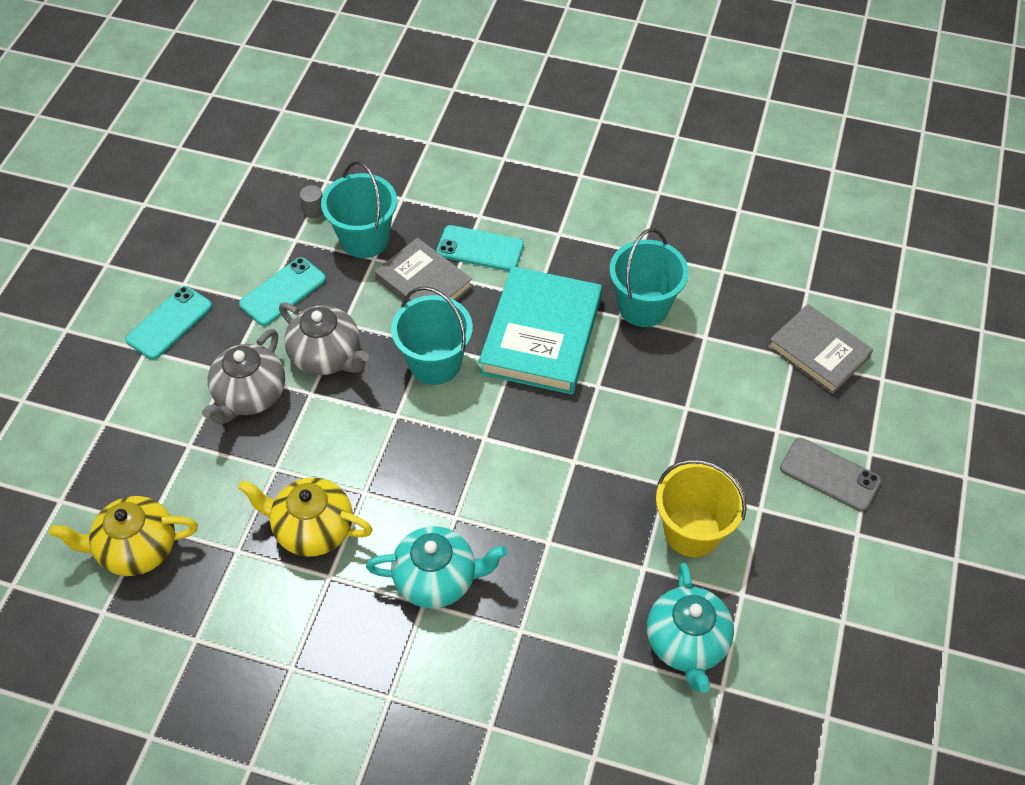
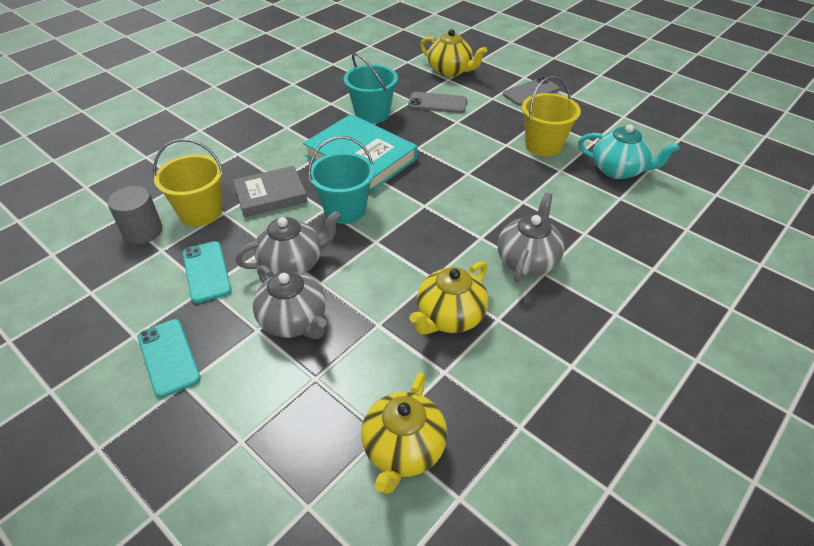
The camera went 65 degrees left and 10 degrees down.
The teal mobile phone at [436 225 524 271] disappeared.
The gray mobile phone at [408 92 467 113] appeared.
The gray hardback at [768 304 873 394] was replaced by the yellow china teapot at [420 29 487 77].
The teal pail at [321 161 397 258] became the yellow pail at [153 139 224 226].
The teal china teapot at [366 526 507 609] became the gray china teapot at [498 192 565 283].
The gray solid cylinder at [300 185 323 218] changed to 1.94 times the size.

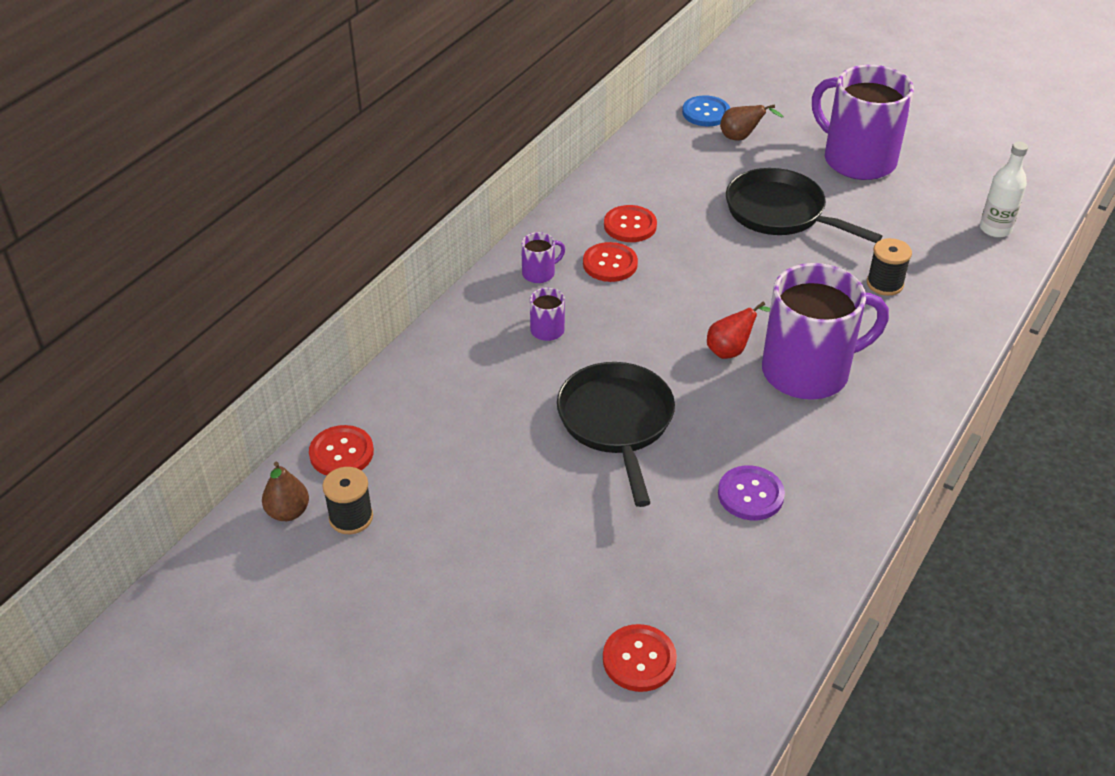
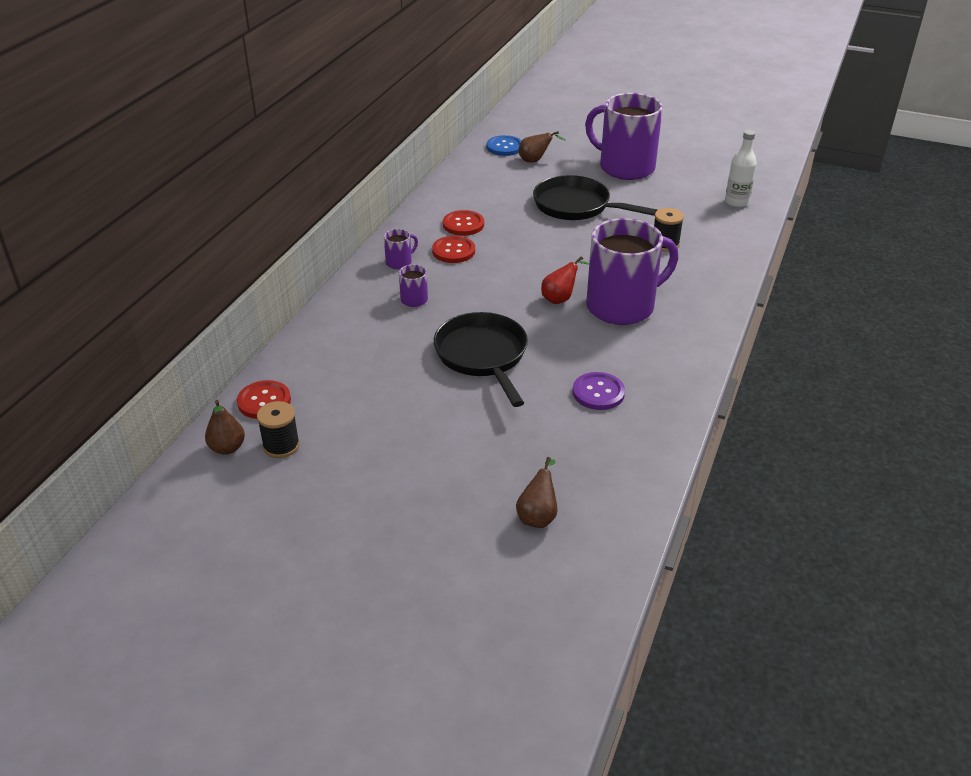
The camera went 10 degrees left and 5 degrees down.
The scarlet button at [603 624 677 692] was replaced by the brown pear fruit at [516 457 558 528].

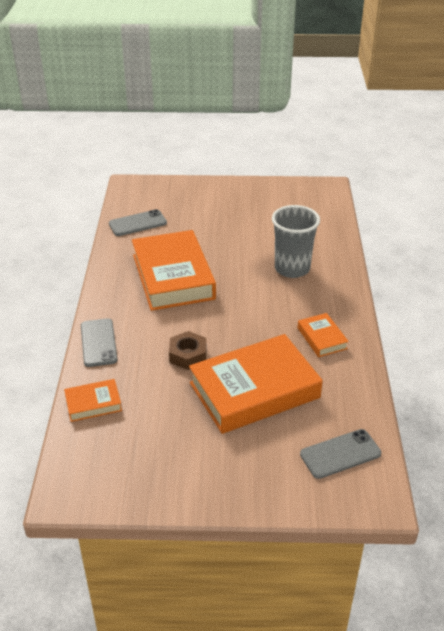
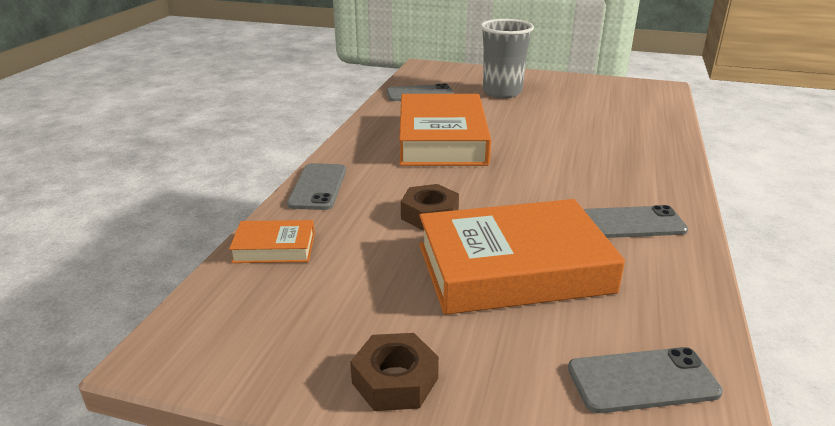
The camera went 15 degrees right and 10 degrees down.
The brown hexagon nut at [350 333 439 411] appeared.
The gray beaker moved from [272 205 320 278] to [480 19 534 98].
The orange-coloured hardback at [298 313 349 357] was replaced by the gray mobile phone at [583 205 688 238].

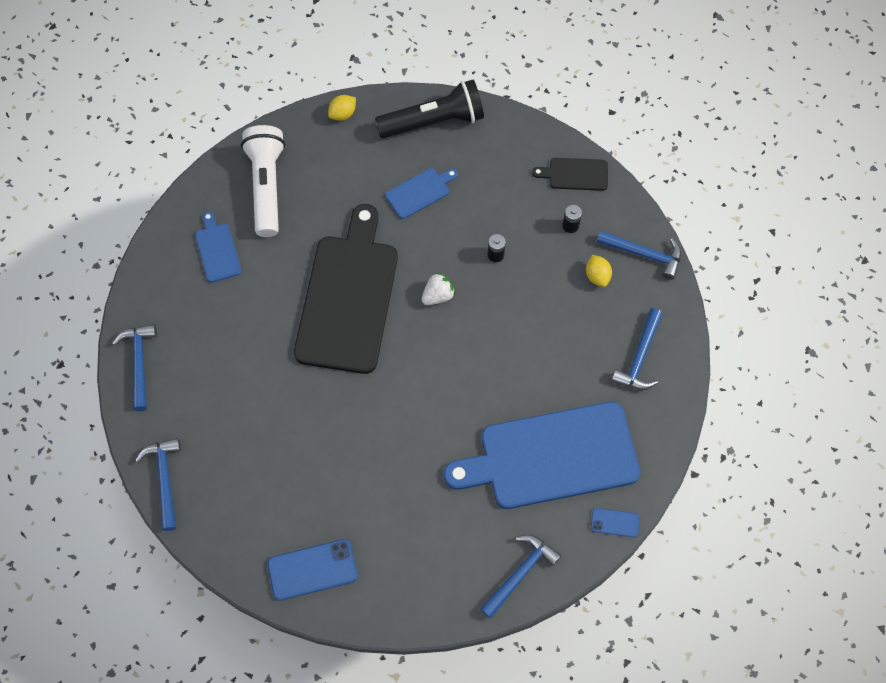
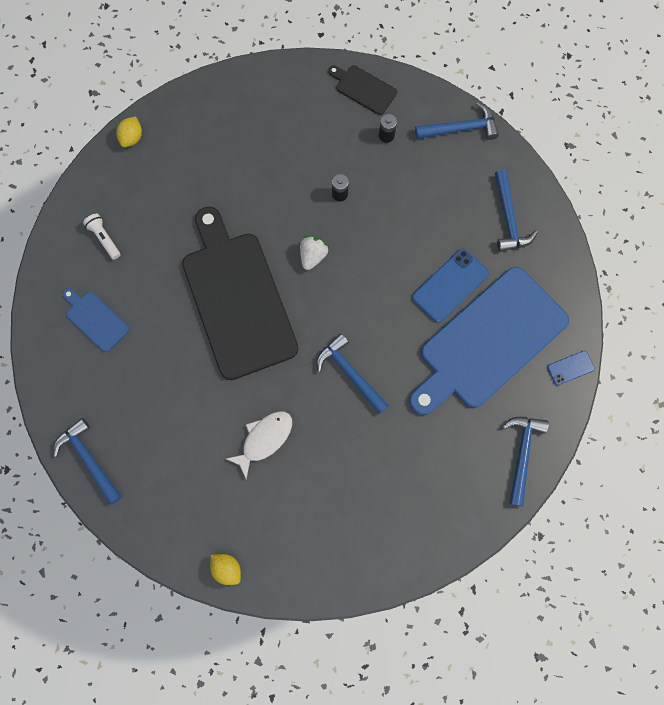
The camera went 30 degrees left and 10 degrees up.
The ebony flashlight at [375 80 484 138] disappeared.
The royal blue chopping board at [385 168 458 219] disappeared.
The pure white fish at [226 411 292 479] appeared.
The royal blue carpenter's hammer moved from [135 438 181 531] to [317 333 389 414].
The royal blue mobile phone moved from [267 539 358 601] to [412 249 489 323].
The yellow citrus fruit moved from [586 255 612 287] to [210 554 241 585].
The ebony chopping board at [532 158 608 191] turned 60 degrees clockwise.
The pure white flashlight at [241 125 285 237] changed to 0.44 times the size.

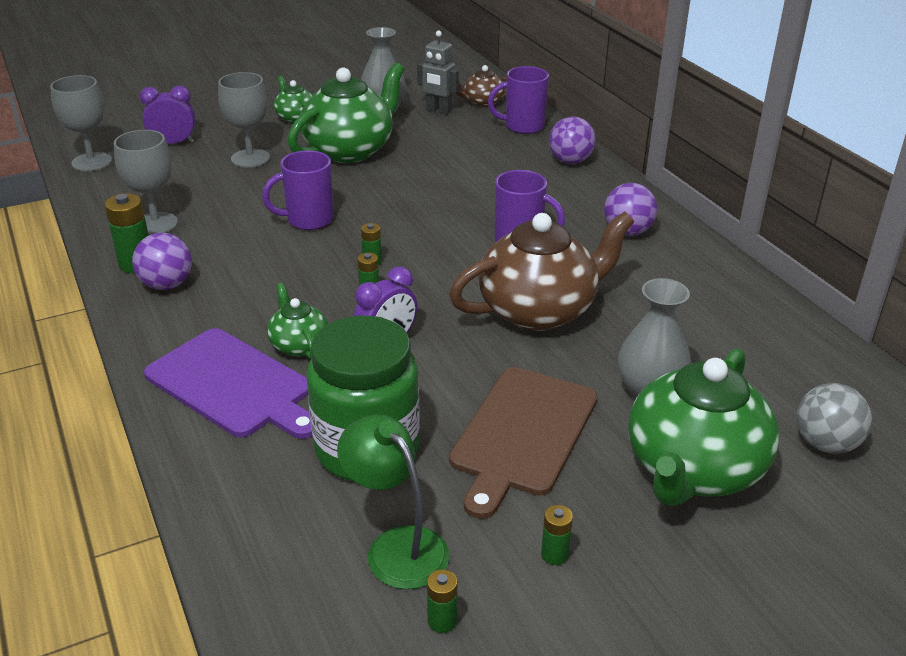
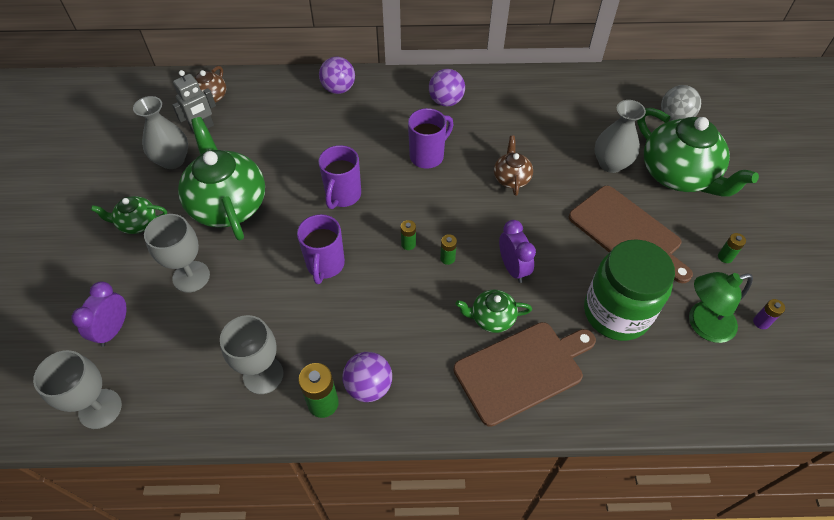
The camera went 65 degrees left and 20 degrees up.
The royal purple tea mug moved from [488 66 549 134] to [318 145 361 209].
The royal purple chopping board at [144 328 313 439] became the brown chopping board at [453 322 596 427].
The green AA battery at [427 569 458 633] became the royal purple AA battery at [753 299 785 329].
The brown china teapot at [449 212 634 331] changed to 0.49 times the size.

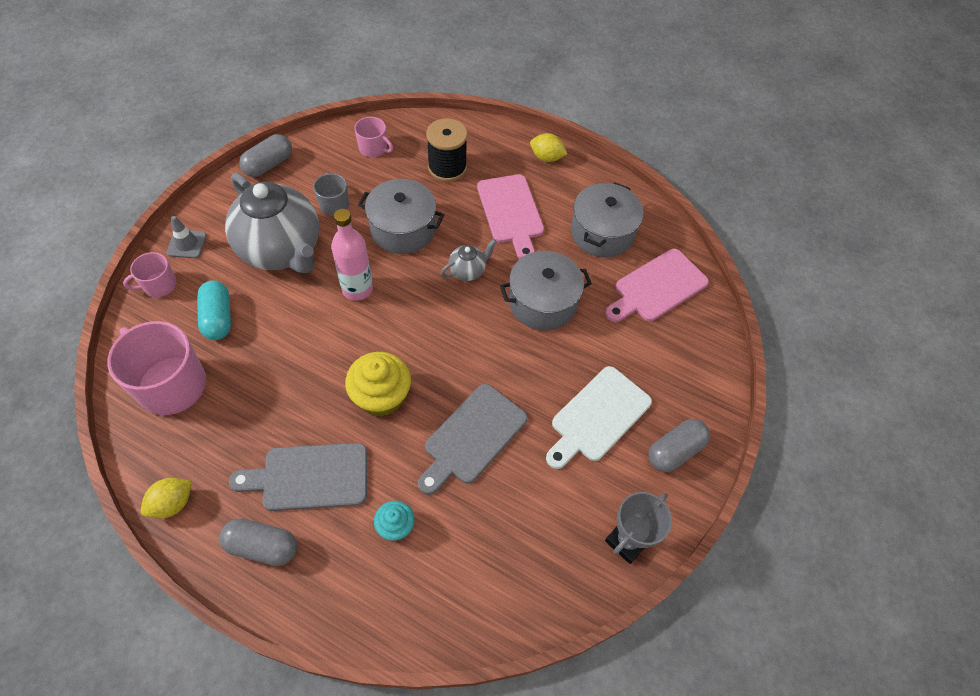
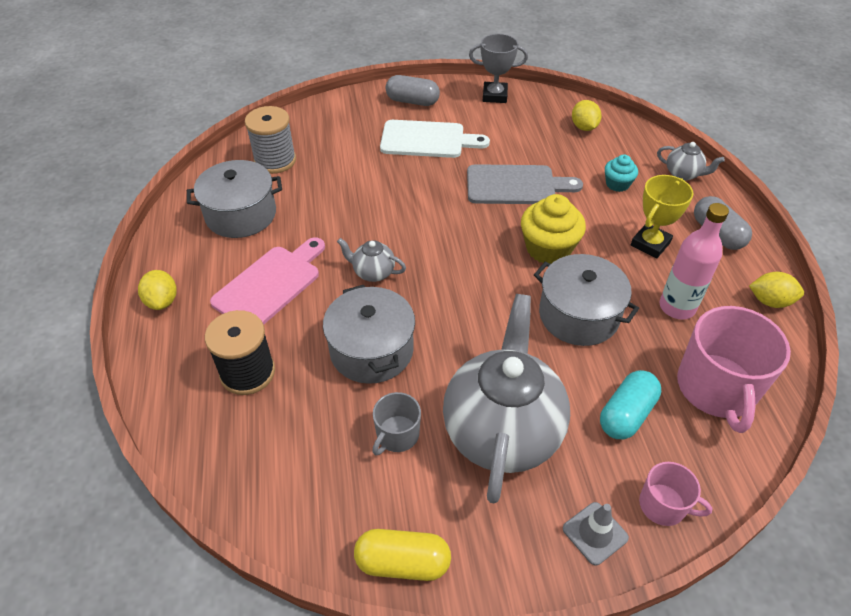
The camera went 125 degrees left and 10 degrees down.
The rose-pink tea mug at [354 117 393 157] disappeared.
The yellow citrus fruit at [572 100 602 131] appeared.
The gray china teapot at [657 142 725 181] appeared.
The rose-pink drink bottle moved from [331 209 373 301] to [660 203 729 320].
The gray cooking pot moved from [500 251 592 331] to [534 254 639 346].
The gray chopping board at [229 443 367 511] was replaced by the yellow prize cup at [631 175 694 259].
The rose-pink chopping board at [605 249 709 322] was replaced by the gray spool at [245 106 296 174].
The gray pill shape at [239 134 292 177] became the yellow pill shape at [354 529 451 581].

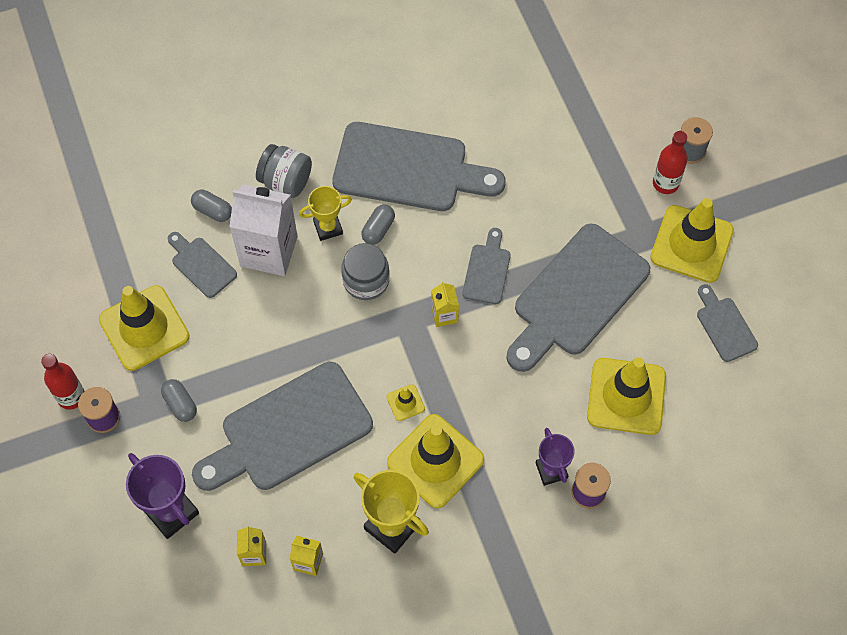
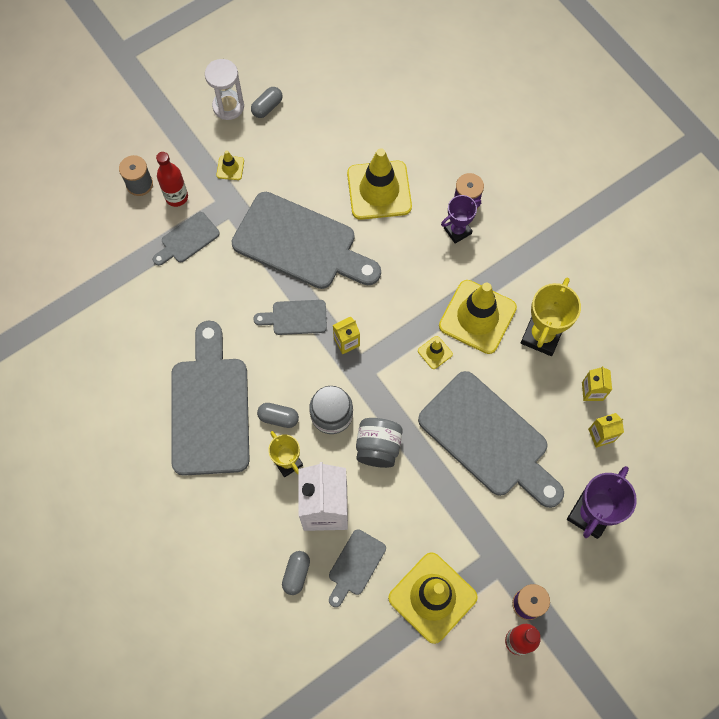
The camera went 105 degrees left and 5 degrees up.
The pure white sandglass at [205 59 244 120] appeared.
The gray pill shape moved from [161 379 197 422] to [251 87 283 118].
The gray jam jar moved from [256 144 312 198] to [356 418 403 468].
The gray chopping board moved from [697 284 758 362] to [153 212 220 266].
The yellow safety cone at [650 198 734 283] changed to 0.43 times the size.

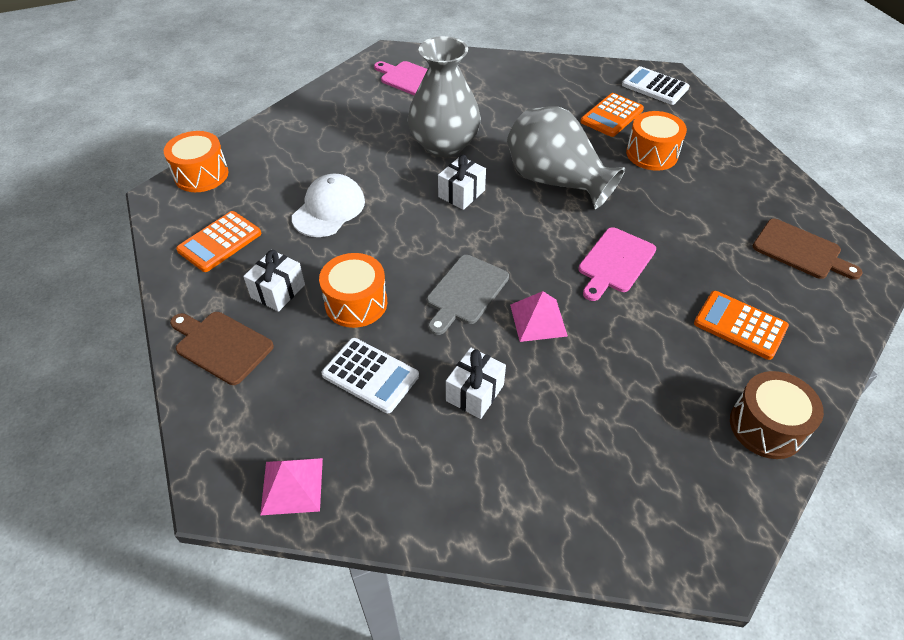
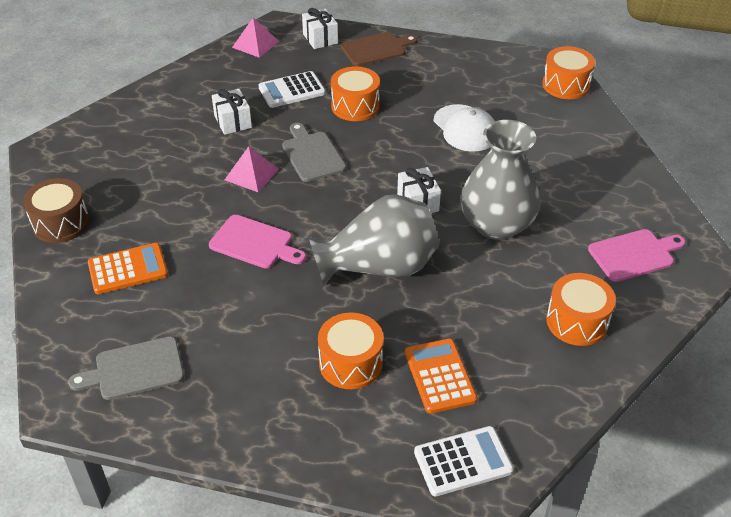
The camera went 125 degrees right and 5 degrees down.
The orange-coloured pocket calculator at [176 211 261 272] disappeared.
The orange-coloured toy drum at [546 273 616 346] appeared.
The pure white gift moved from [243 250 305 312] to [302 8 338 49].
The brown chopping board at [753 219 863 280] became the gray chopping board at [68 336 184 400].
The rose-pink chopping board at [578 227 656 301] turned 135 degrees clockwise.

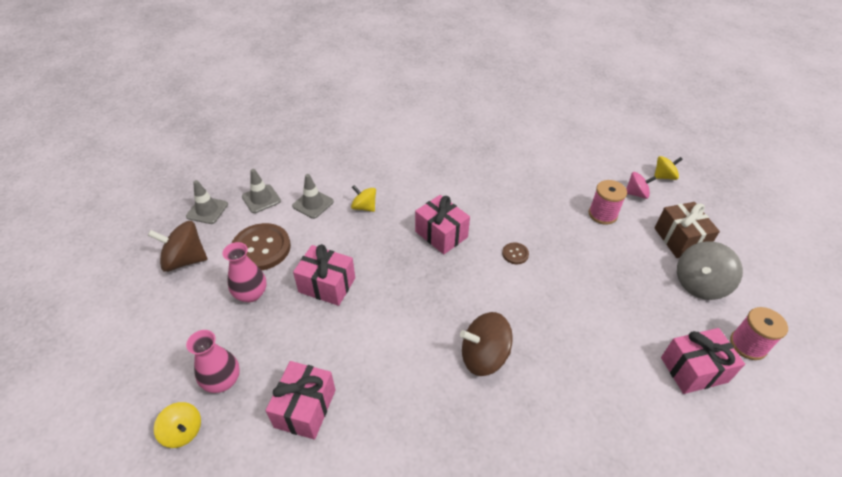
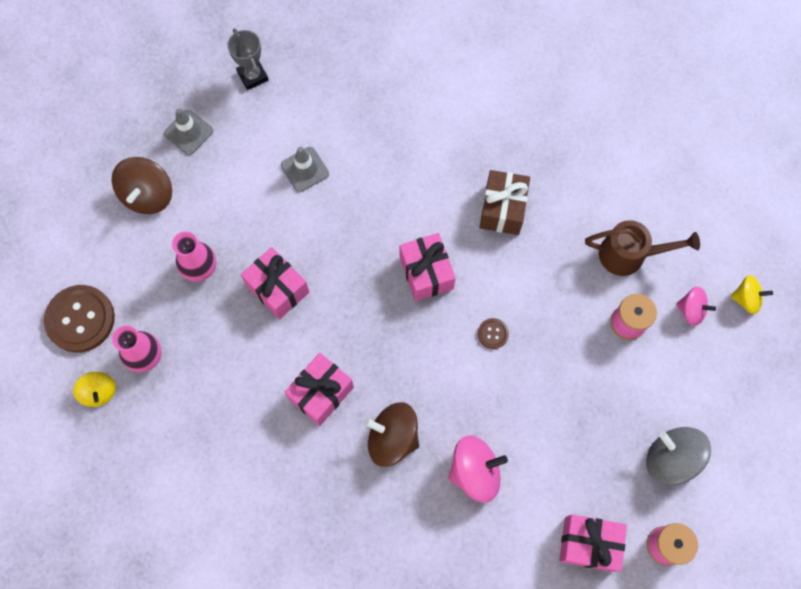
The camera went 25 degrees right and 25 degrees up.
The gray safety cone at [242 169 281 213] disappeared.
The yellow whirligig at [351 185 376 212] disappeared.
The gray prize cup at [227 28 268 90] appeared.
The rose-pink whirligig at [448 435 508 503] appeared.
The brown watering pot at [585 220 700 276] appeared.
The brown button moved from [232 223 291 270] to [44 285 115 353].
The rose-pink gift moved from [266 361 336 440] to [285 353 354 426].
The brown gift moved from [655 202 720 258] to [479 170 530 235].
The brown whirligig at [148 221 208 272] turned 105 degrees counterclockwise.
The gray whirligig at [677 241 743 300] turned 60 degrees clockwise.

